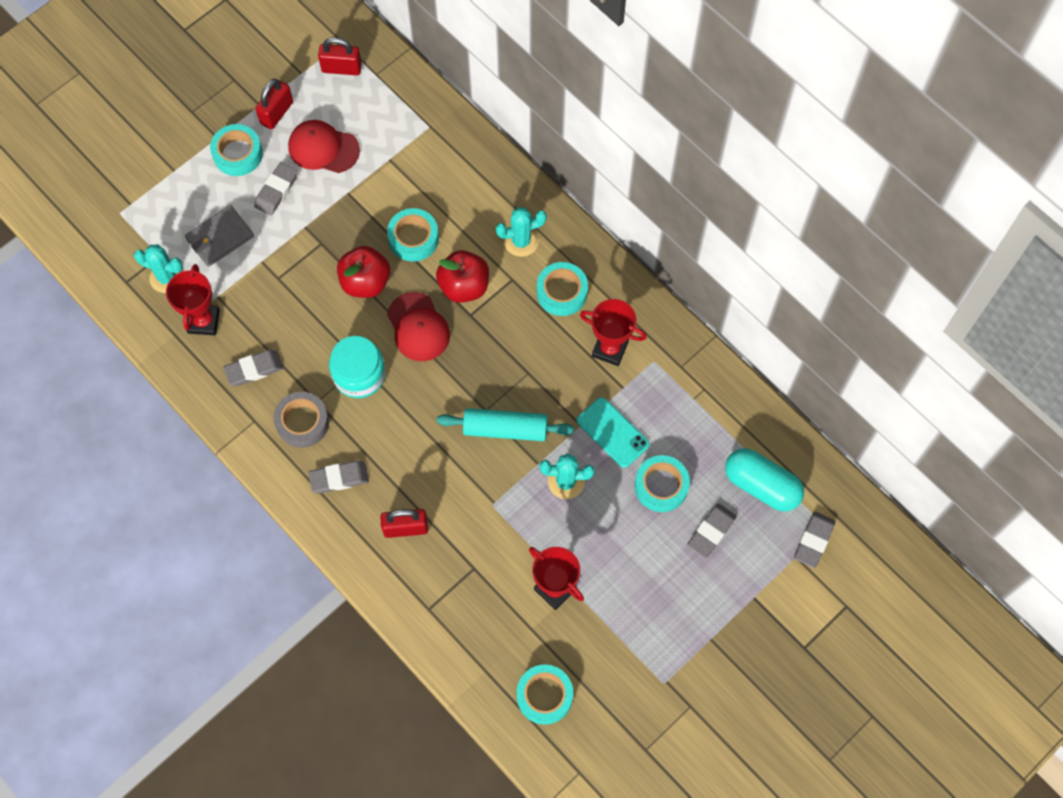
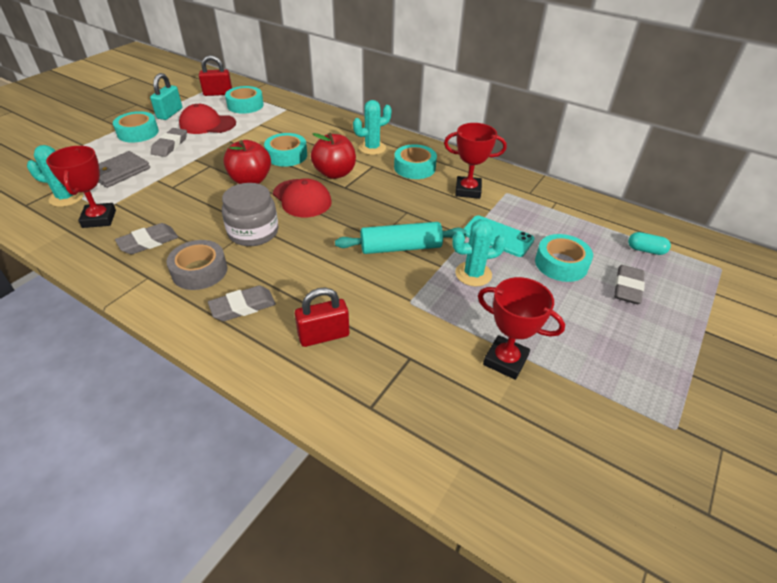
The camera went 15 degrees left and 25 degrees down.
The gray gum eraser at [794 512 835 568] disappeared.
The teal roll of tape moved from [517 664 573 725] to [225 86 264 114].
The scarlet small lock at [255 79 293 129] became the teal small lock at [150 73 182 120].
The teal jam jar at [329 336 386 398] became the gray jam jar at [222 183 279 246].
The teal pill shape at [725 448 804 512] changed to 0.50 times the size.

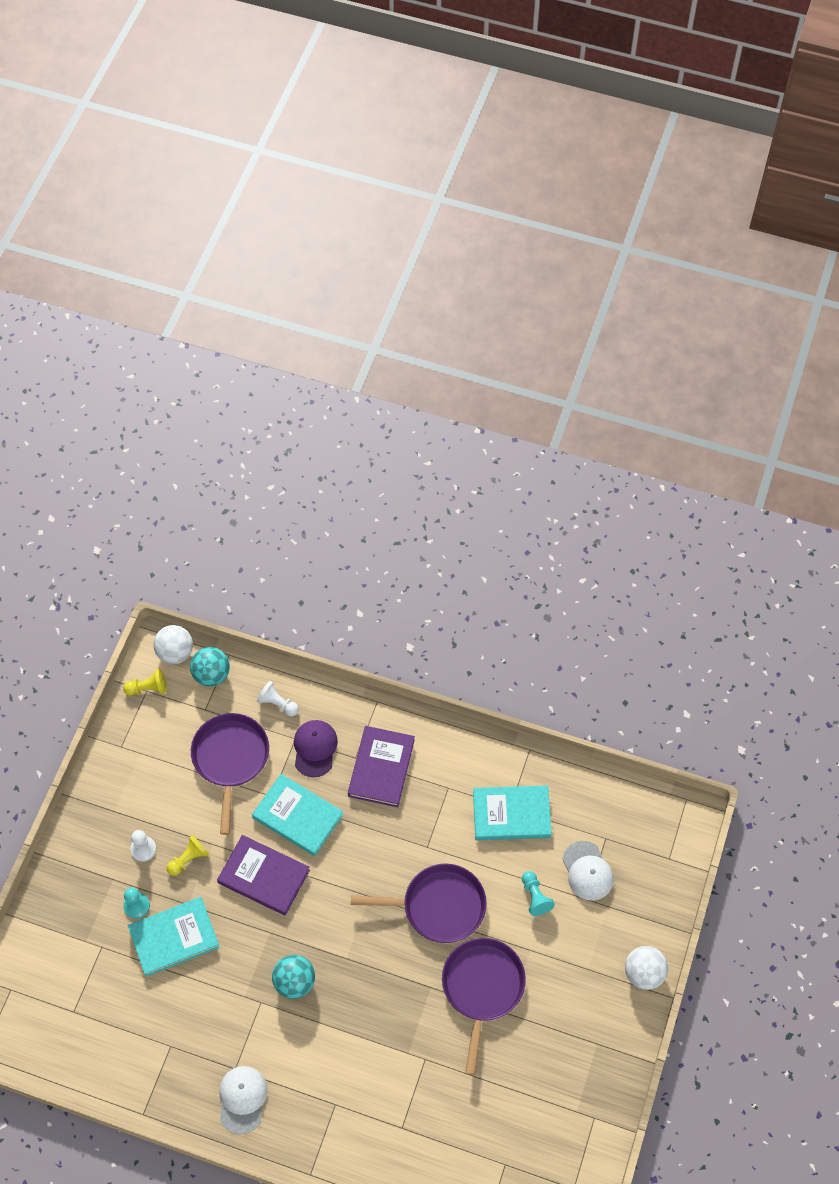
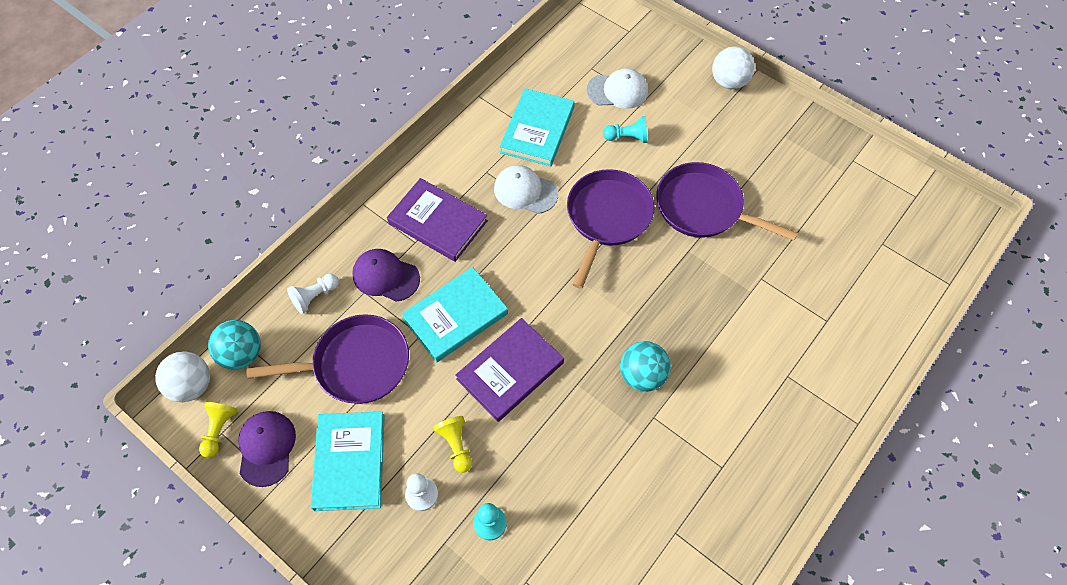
The camera went 70 degrees left and 0 degrees up.
The royal purple baseball cap at [238 411 296 487] appeared.
The teal hardback moved from [128 897 220 977] to [311 412 385 511].
The pure white baseball cap moved from [219 1066 268 1134] to [494 165 558 214].
The royal purple skillet at [191 713 269 835] turned 150 degrees clockwise.

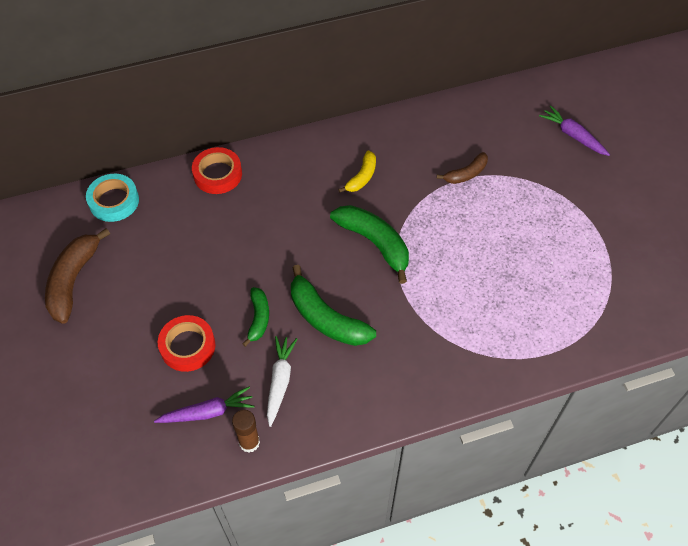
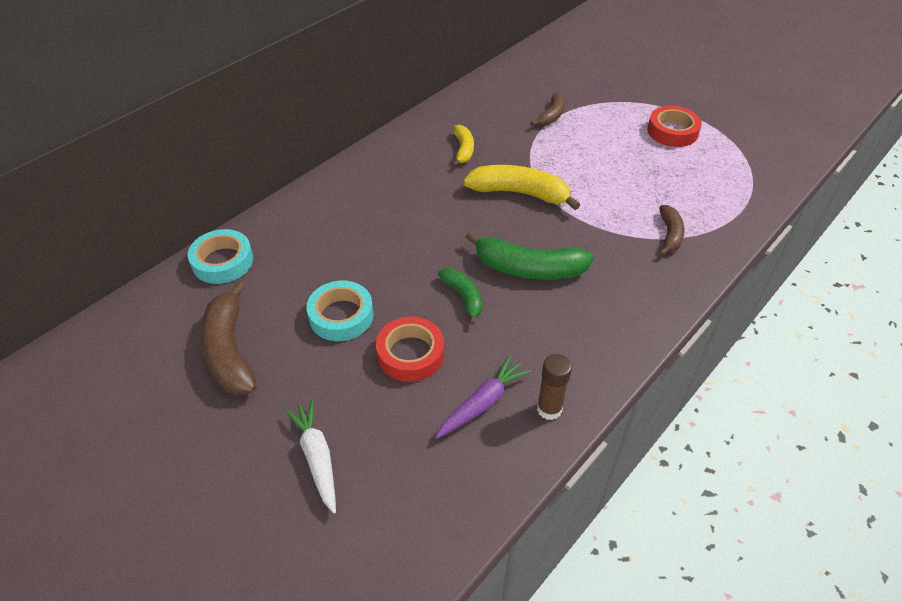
The camera went 30 degrees left and 10 degrees down.
The royal purple root vegetable at [539 106 610 156] disappeared.
The teal roll of tape at [306 281 374 341] appeared.
The brown banana at [659 205 685 255] appeared.
The scarlet roll of tape moved from [192 147 242 194] to [647 106 702 147].
The pure white root vegetable moved from [267 336 297 427] to [285 399 336 514].
The green banana at [330 205 409 284] became the yellow banana at [463 165 580 210].

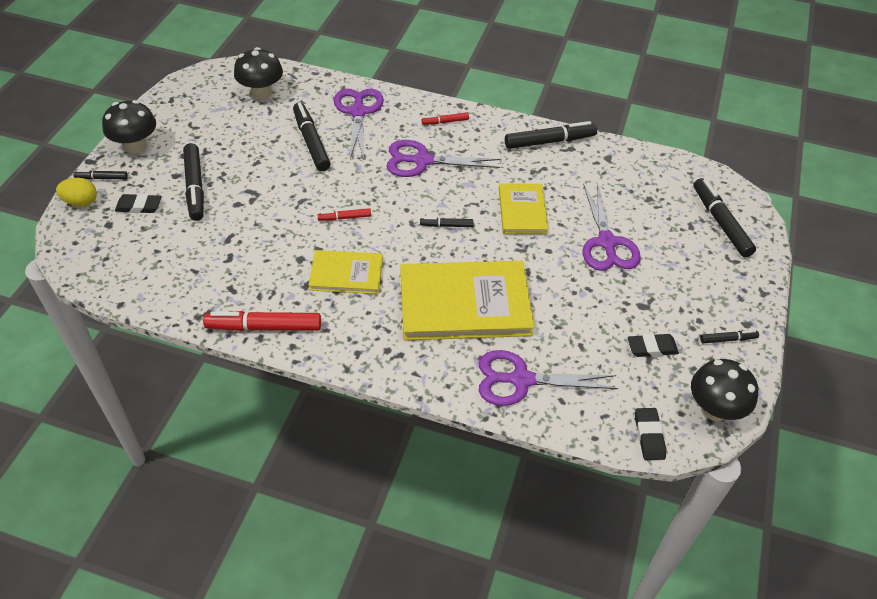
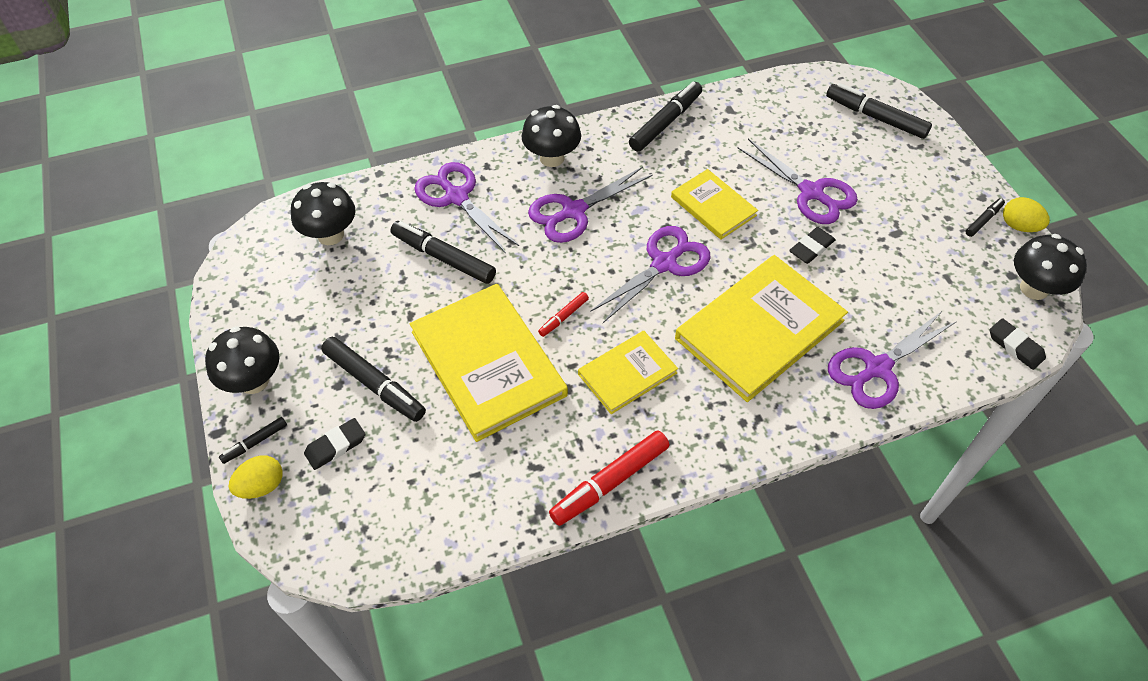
The camera went 35 degrees left and 5 degrees up.
The yellow hardback at [410 284 568 442] appeared.
The yellow egg at [1003 197 1050 232] appeared.
The ebony gum eraser moved from [628 334 679 357] to [789 227 836 264].
The ebony marker pen at [420 217 473 227] was replaced by the royal purple shears at [590 226 711 323].
The scarlet marker pen at [421 113 469 125] was replaced by the ebony fungus at [522 105 581 167].

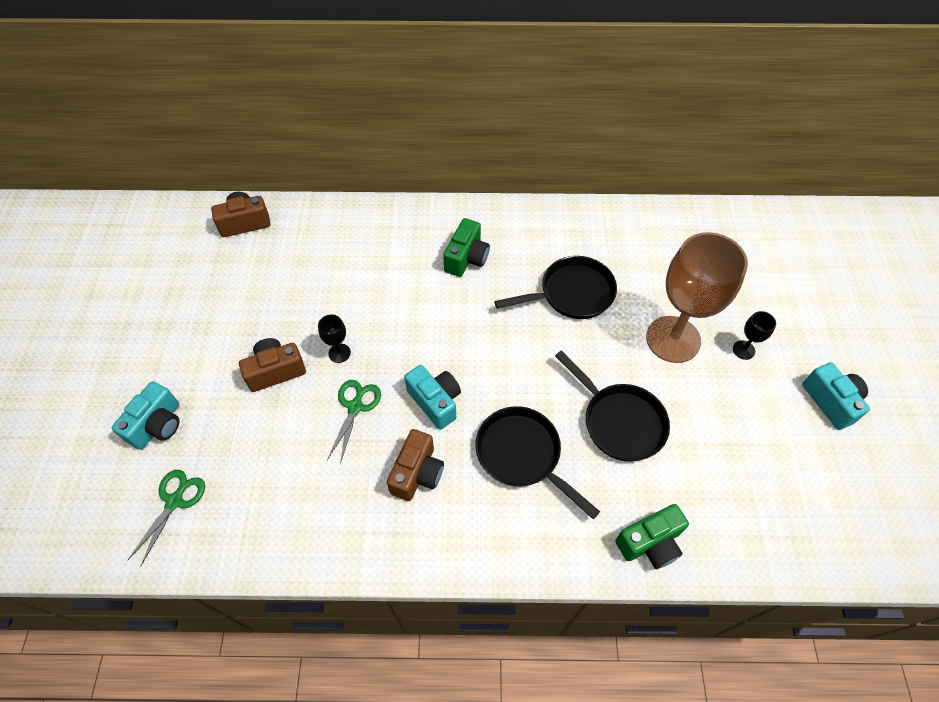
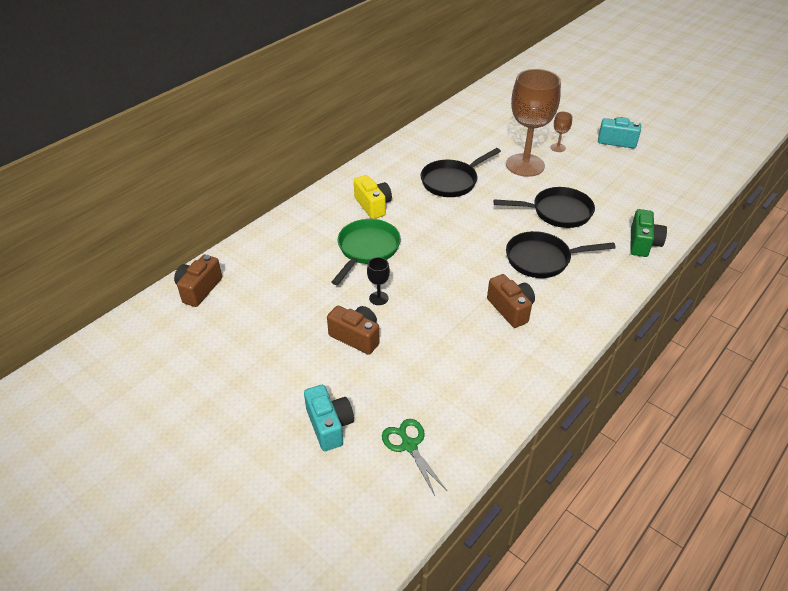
The camera went 50 degrees left and 15 degrees down.
The green shears at [327 380 381 464] disappeared.
The teal compact camera at [404 365 461 430] disappeared.
The green skillet at [331 219 401 285] appeared.
The green compact camera at [443 218 490 277] became the yellow compact camera at [354 175 392 219].
The ebony chalice at [733 311 776 360] became the brown chalice at [550 111 572 152].
The brown compact camera at [239 338 306 392] turned 105 degrees clockwise.
The ebony skillet at [494 256 617 319] turned 150 degrees counterclockwise.

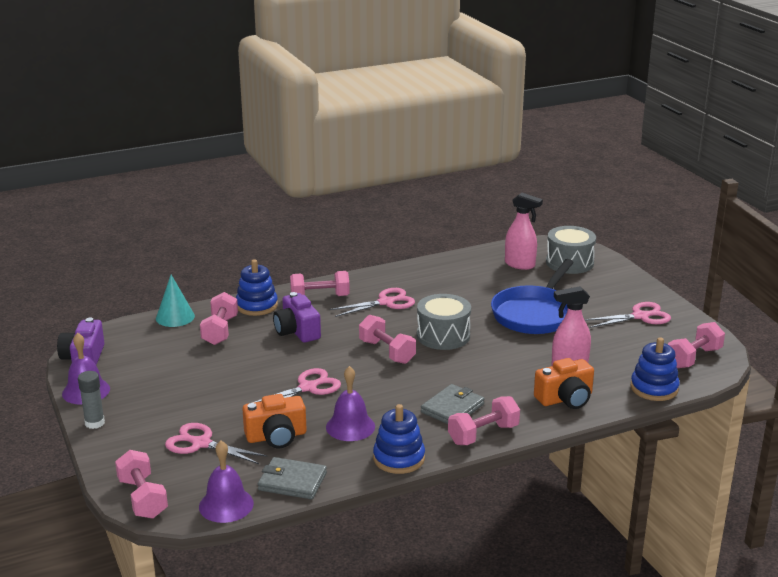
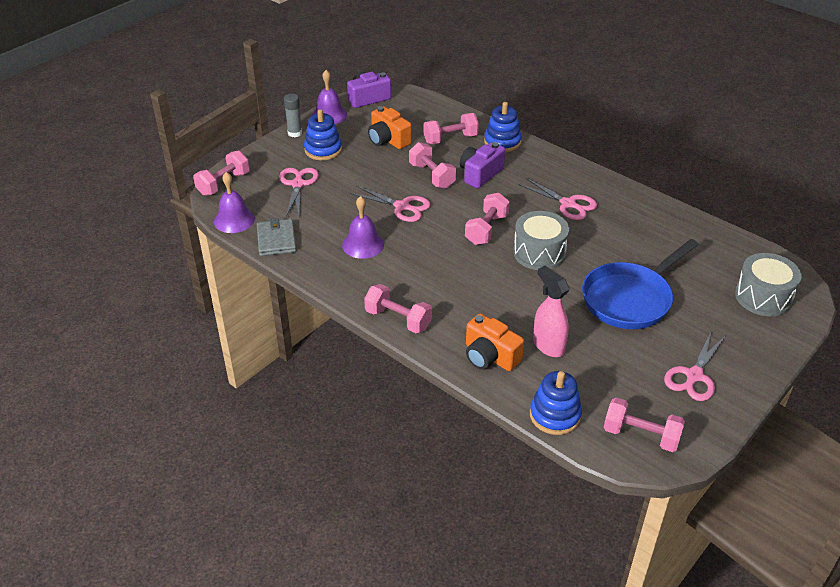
The camera went 65 degrees right and 15 degrees up.
The teal solid cone at [156 275 195 327] disappeared.
The gray wallet at [421 384 484 424] disappeared.
The rose-pink sprayer at [505 193 543 270] disappeared.
The orange-coloured compact camera moved from [242 394 307 448] to [368 106 412 149].
The rose-pink hand weight moved from [290 271 350 296] to [409 142 456 189].
The royal blue ring stacker moved from [373 404 425 474] to [304 109 342 160].
The royal blue skillet at [491 259 574 334] turned 45 degrees counterclockwise.
The rose-pink shears at [584 302 671 328] turned 75 degrees clockwise.

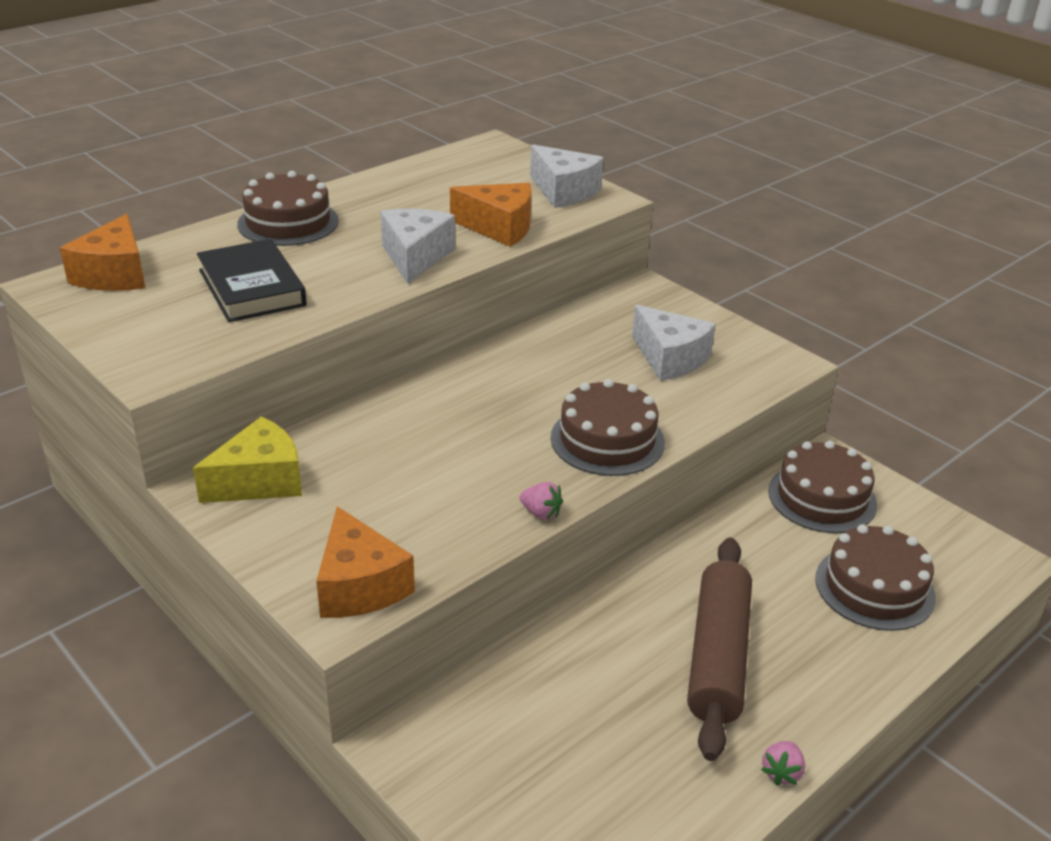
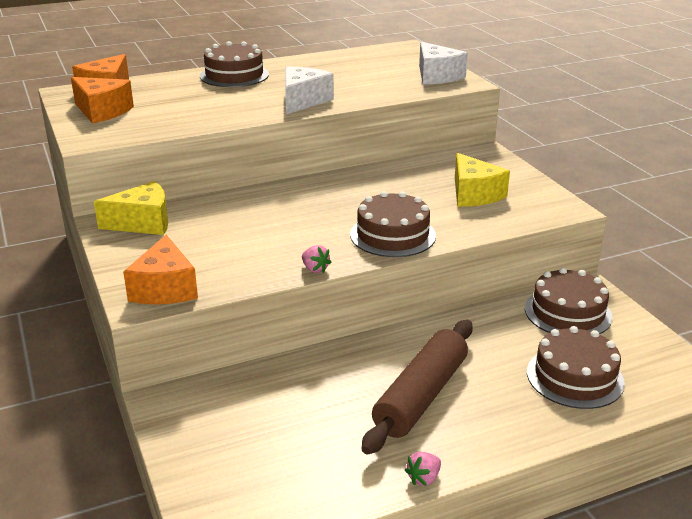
The camera went 20 degrees right and 5 degrees down.
The ebony hardback at [197 239 307 322] disappeared.
The orange-coloured cheese wedge moved from [450 183 532 247] to [71 77 134 124].
The pure white cheese wedge at [632 305 715 381] became the yellow cheese wedge at [455 153 510 207].

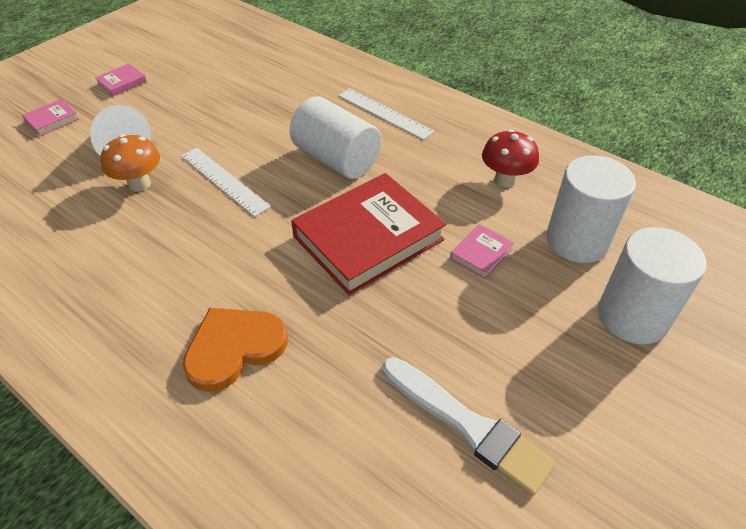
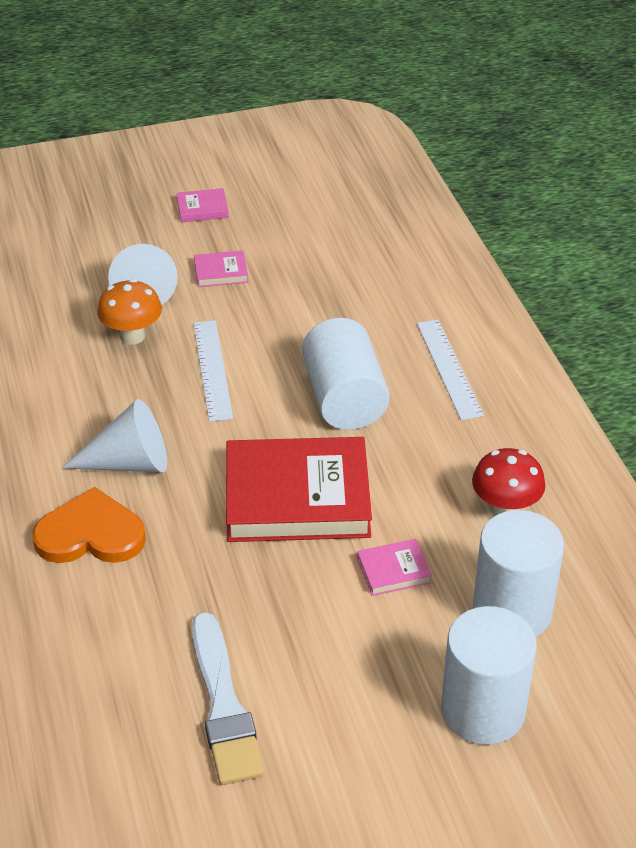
The camera went 35 degrees right and 5 degrees down.
The pure white solid cone at [62 399 167 472] appeared.
The rose-pink hardback moved from [22 99 79 136] to [194 250 248 287].

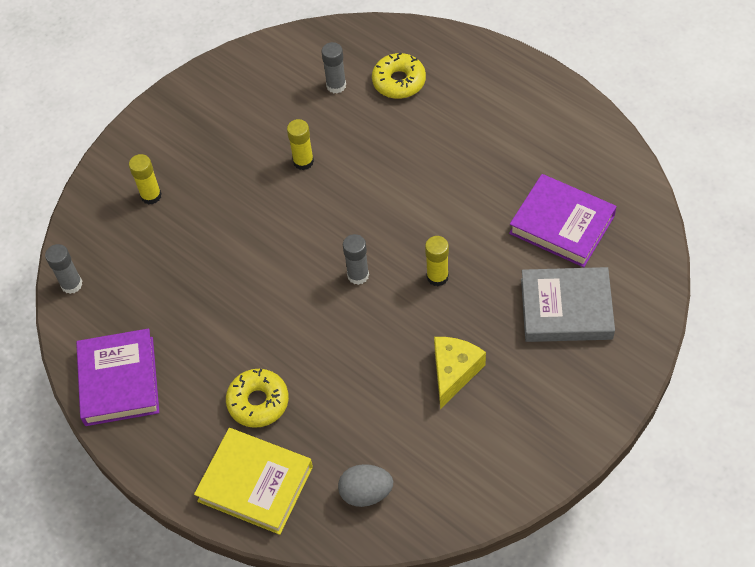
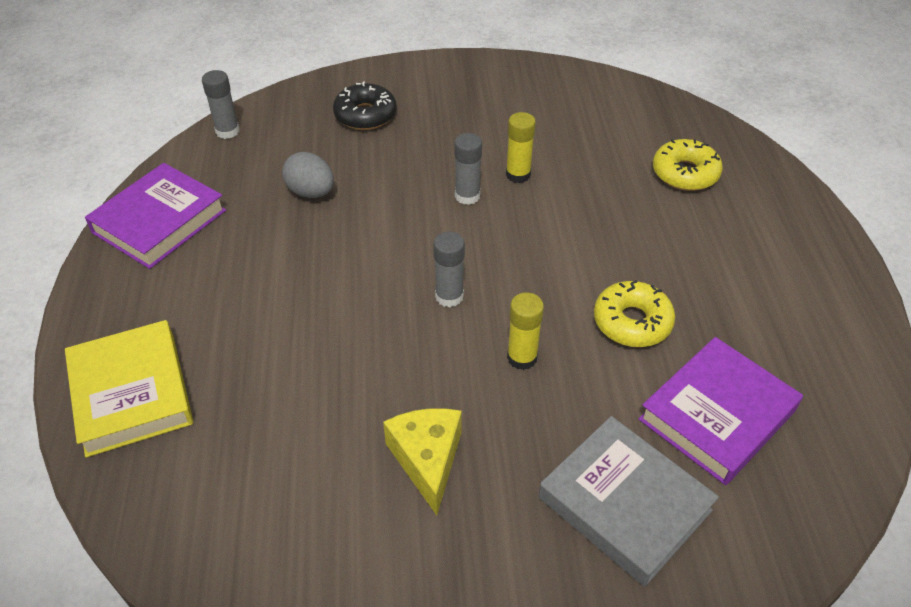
The camera went 40 degrees right and 10 degrees down.
The yellow doughnut moved from [226 369 289 428] to [594 280 675 347].
The gray stick of glue moved from [321 42 346 94] to [454 133 482 205].
The gray egg moved from [338 464 393 507] to [282 152 334 198].
The yellow stick of glue at [129 154 162 205] was replaced by the ebony doughnut at [333 81 397 130].
The yellow cheese wedge at [434 337 486 409] turned 75 degrees counterclockwise.
The royal purple hardback at [509 174 617 267] turned 60 degrees clockwise.

